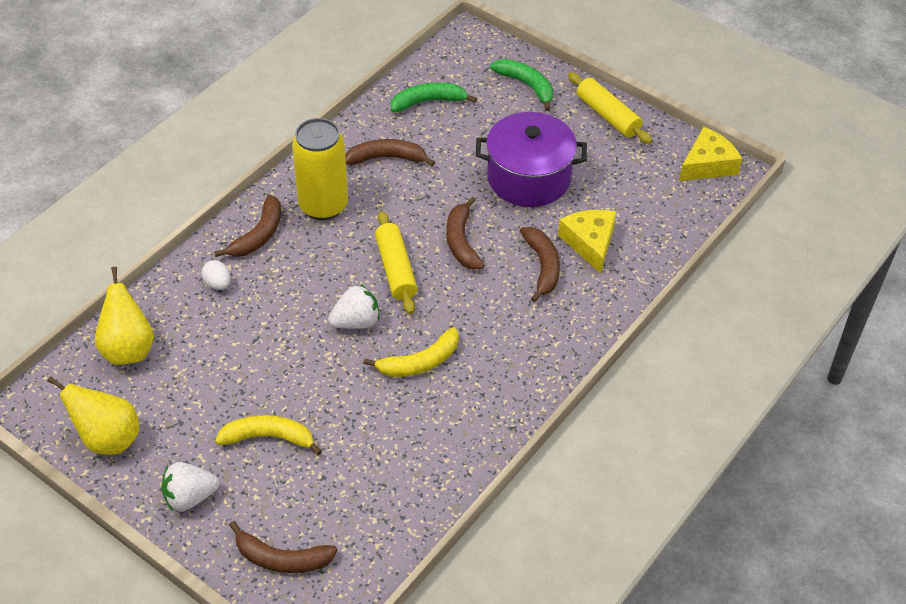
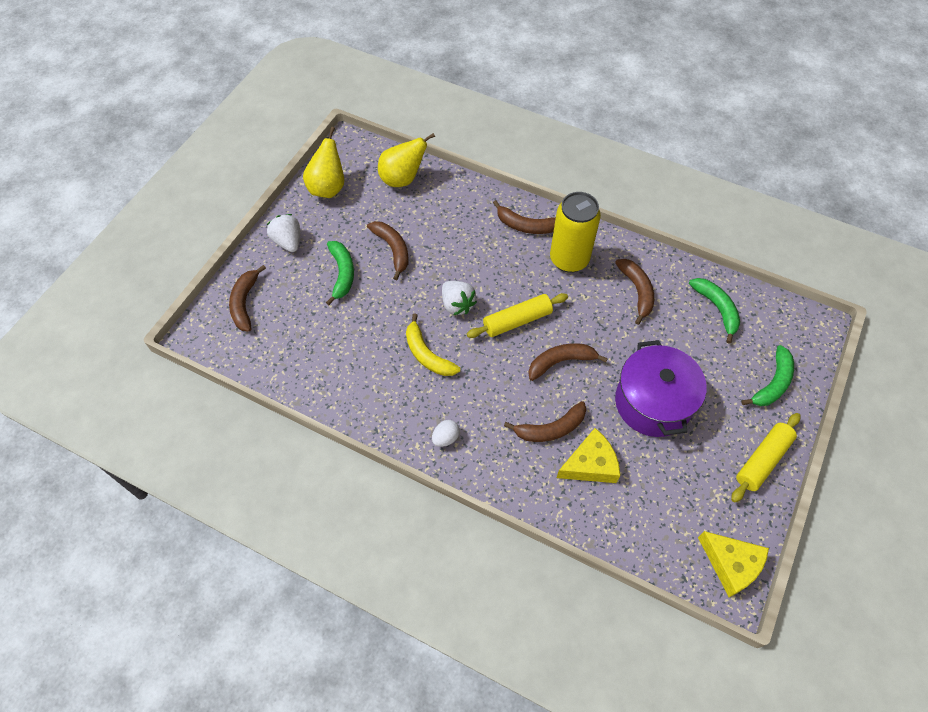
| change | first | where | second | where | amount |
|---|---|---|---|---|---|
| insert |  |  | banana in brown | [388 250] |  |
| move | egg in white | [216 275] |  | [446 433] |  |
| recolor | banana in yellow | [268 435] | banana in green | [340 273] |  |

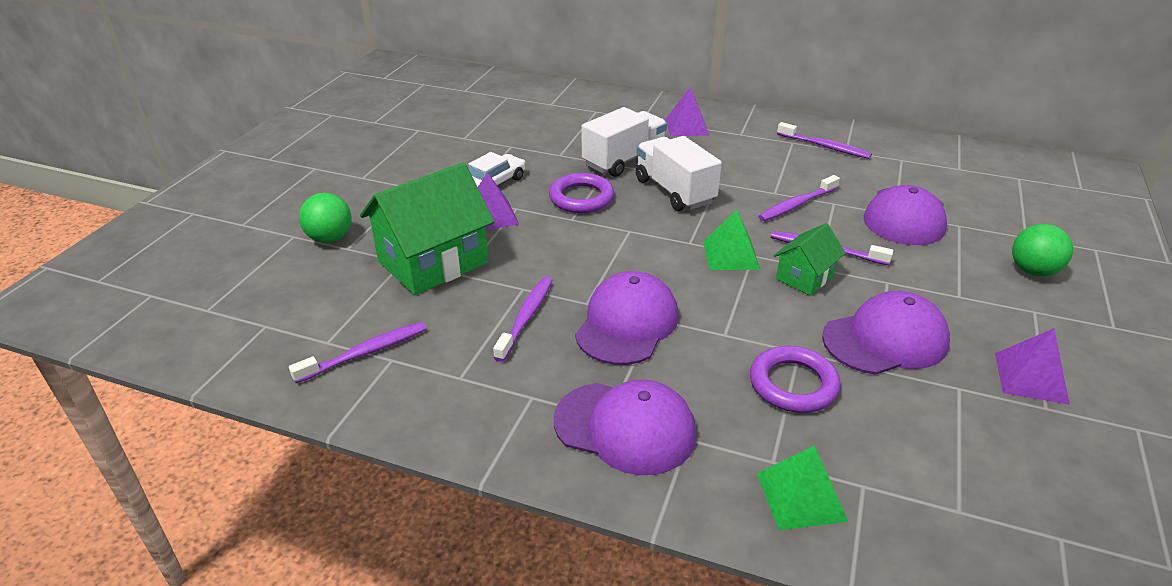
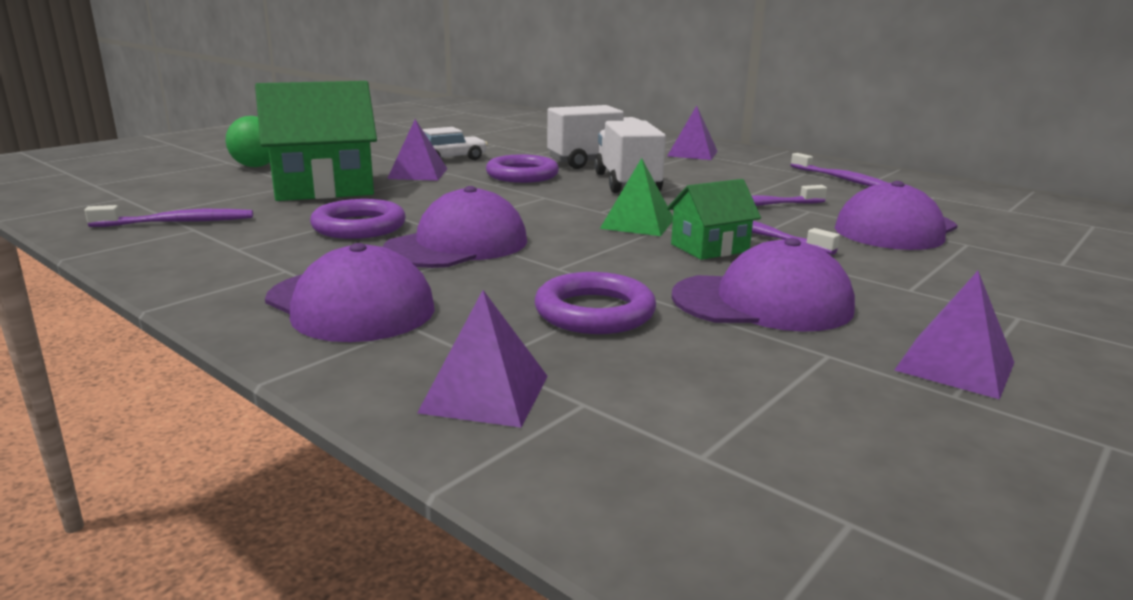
| change | first | where | second | where | amount |
|---|---|---|---|---|---|
| delete | ball in green | [1042 250] |  |  |  |
| replace | toothbrush in purple | [523 319] | ring in purple | [358 219] |  |
| recolor | pyramid in green | [802 487] | pyramid in purple | [482 359] |  |

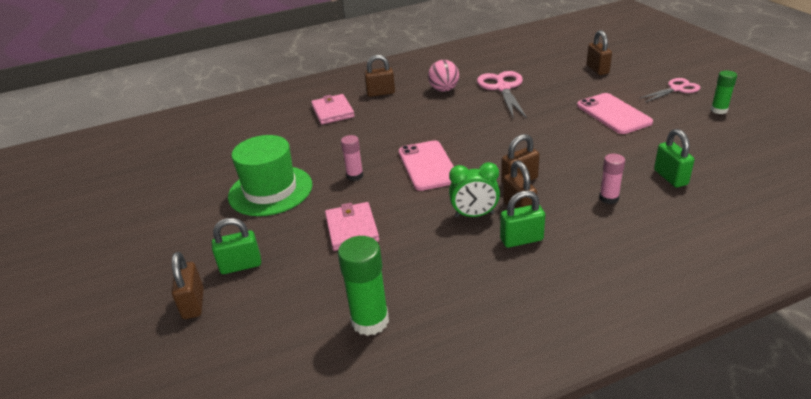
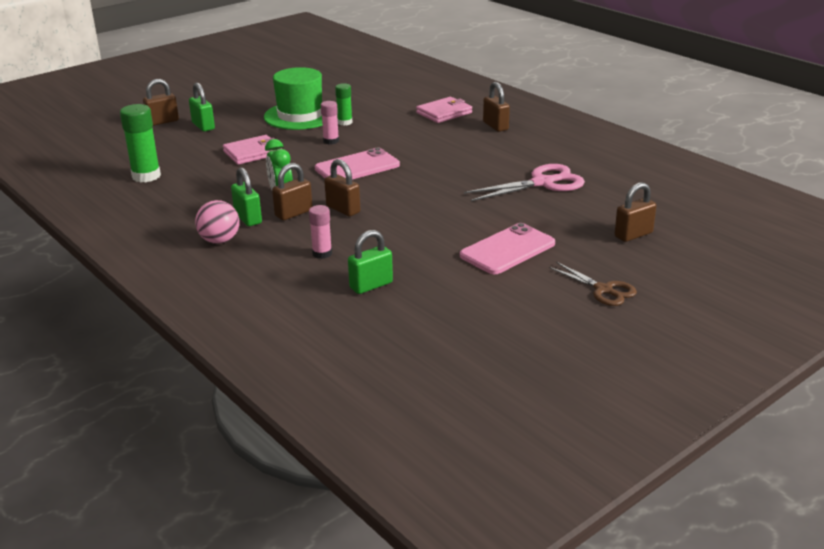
| change | first | where | second | where | amount |
|---|---|---|---|---|---|
| move | ball in pink | [443 76] |  | [217 222] |  |
| move | glue stick in green | [724 92] |  | [344 104] |  |
| recolor | scissors in pink | [670 90] | scissors in brown | [593 284] |  |

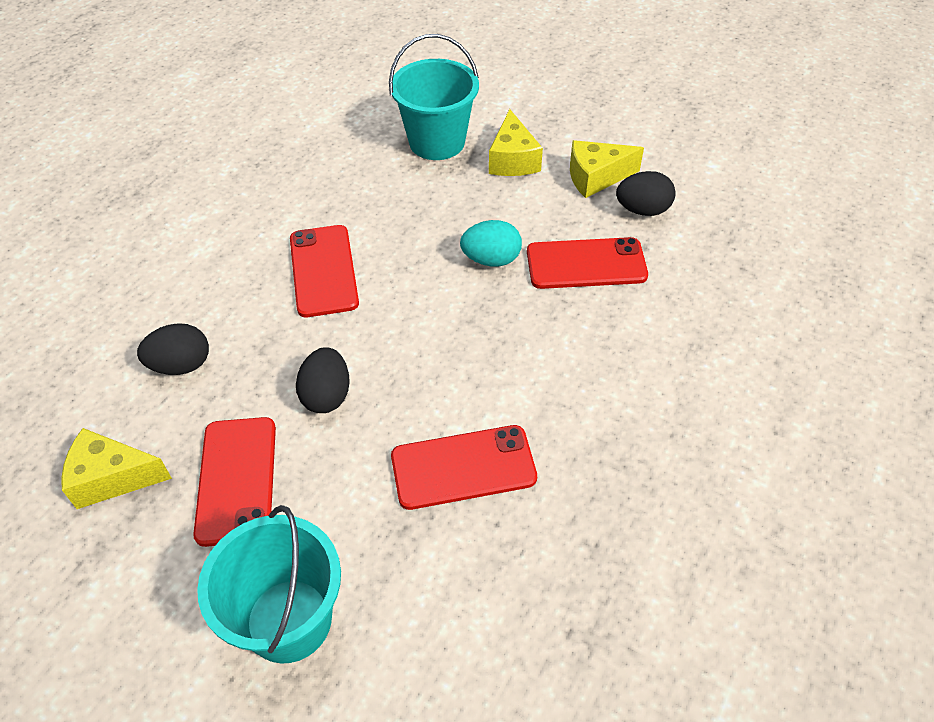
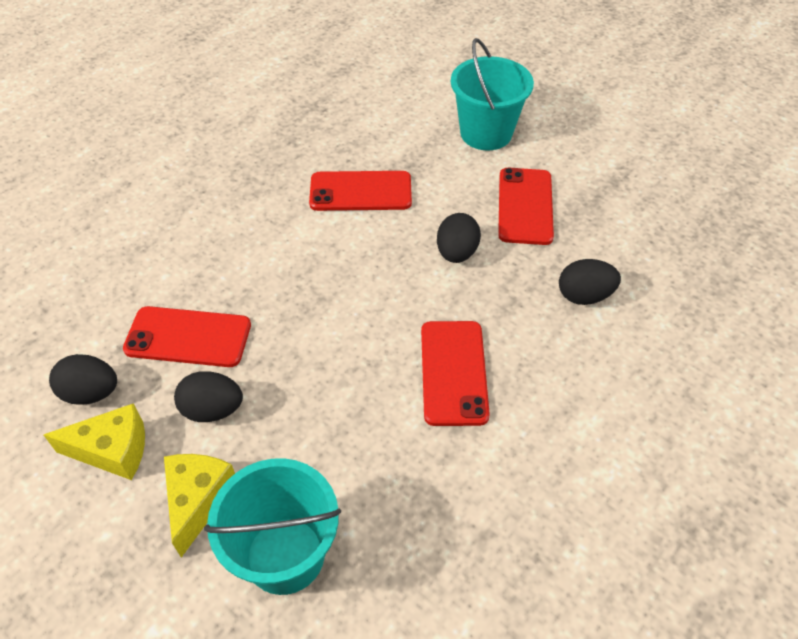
| change | first | where | second | where | amount |
|---|---|---|---|---|---|
| delete | cheese in yellow | [116 468] |  |  |  |
| delete | egg in turquoise | [491 243] |  |  |  |
| insert |  |  | egg in black | [208 396] |  |

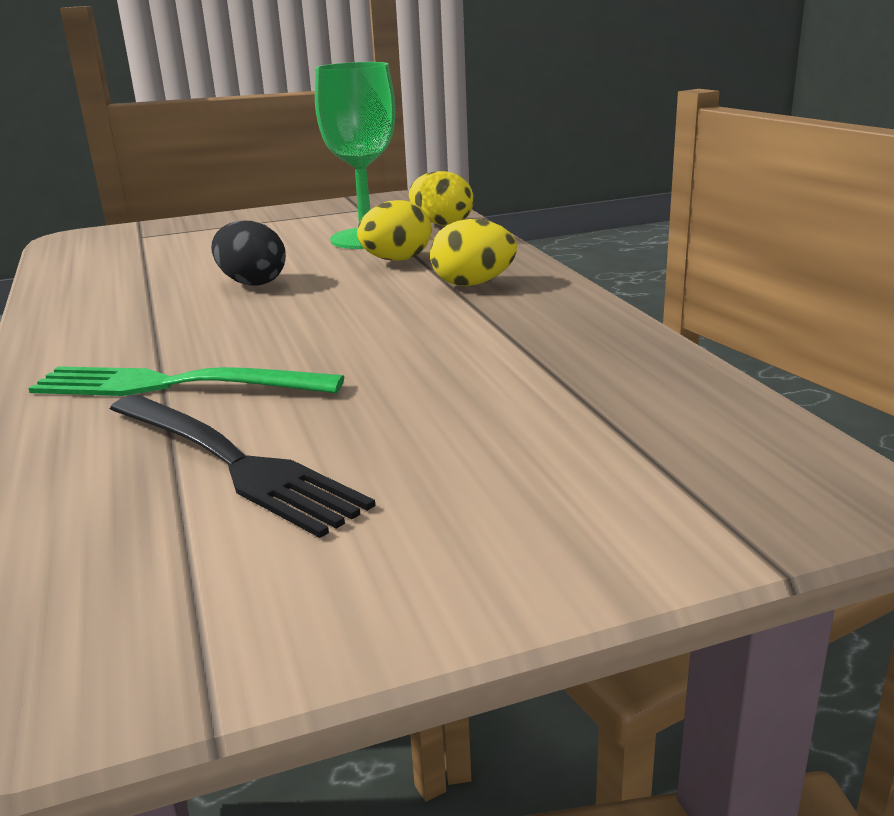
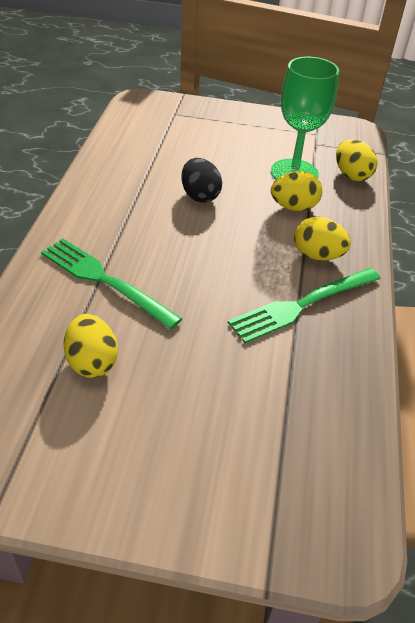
| change | first | where | second | where | amount |
|---|---|---|---|---|---|
| insert |  |  | fork in green | [304 305] |  |
| replace | fork in black | [242 466] | egg in yellow | [91 346] |  |

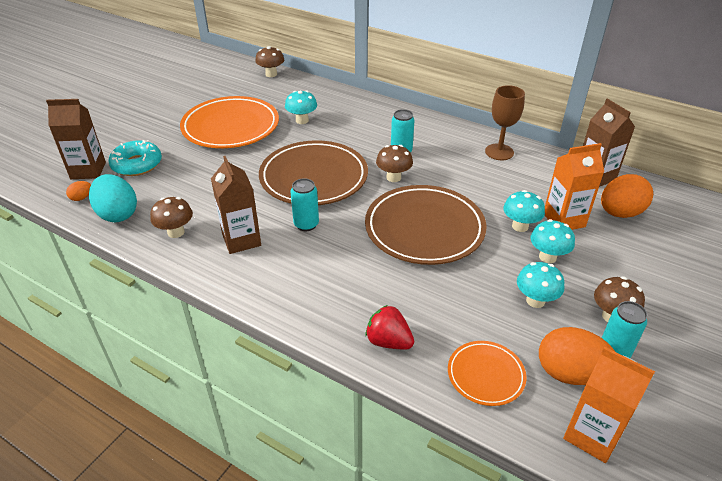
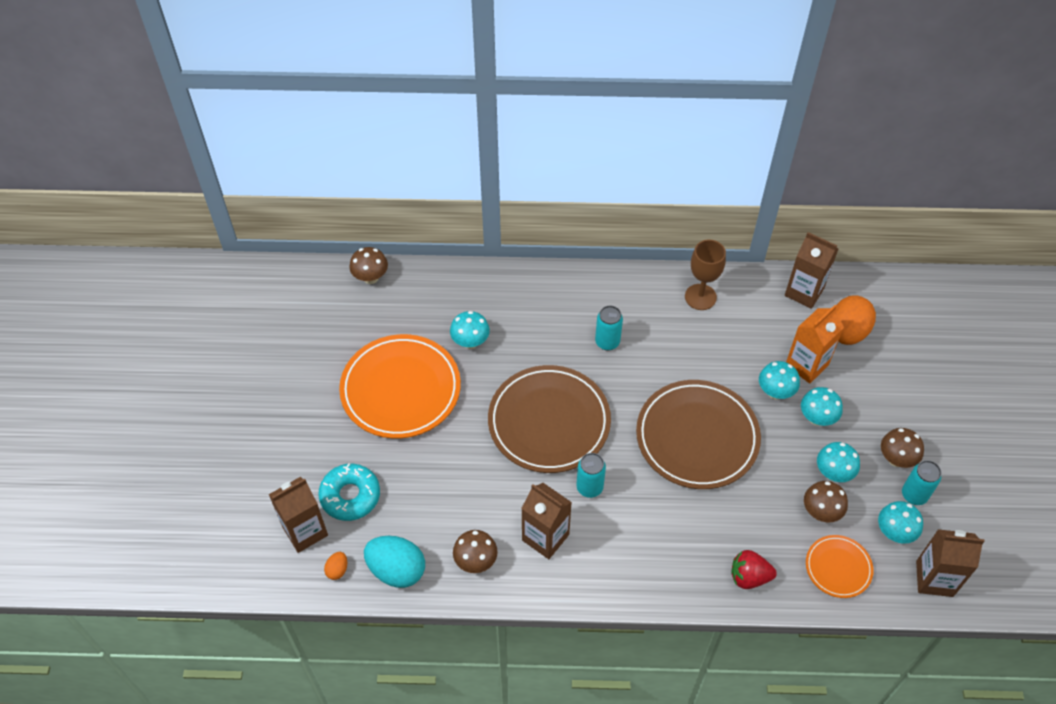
| change | first | where | second | where | amount |
|---|---|---|---|---|---|
| move | mushroom in brown | [394 163] |  | [826 501] |  |
| replace | egg in orange | [577 356] | mushroom in turquoise | [900 522] |  |
| recolor | carton in orange | [609 405] | carton in brown | [950 563] |  |

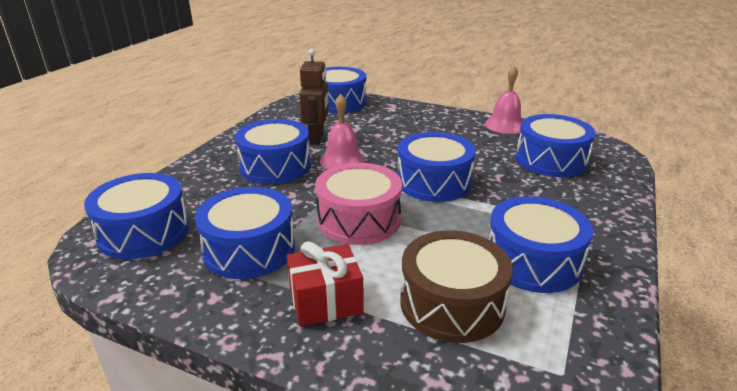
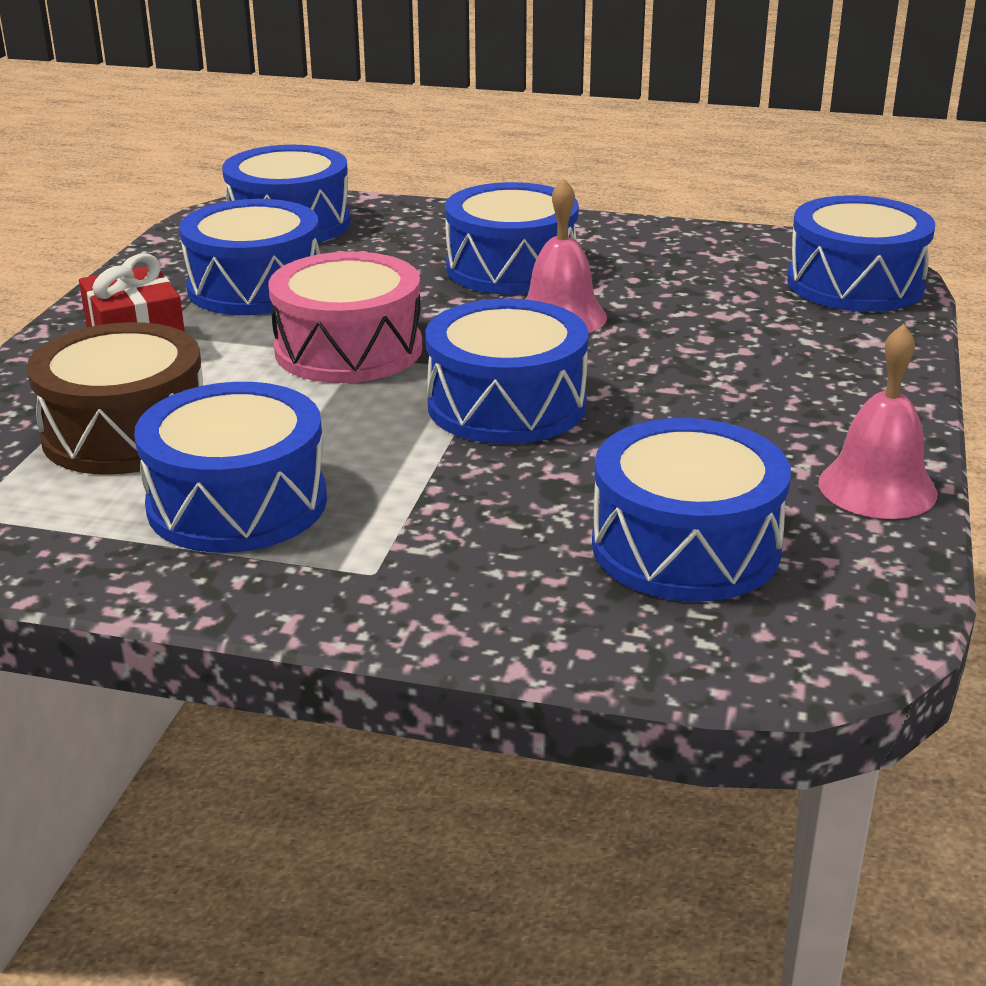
| change | first | where | second | where | amount |
|---|---|---|---|---|---|
| delete | robot in brown | [314 96] |  |  |  |

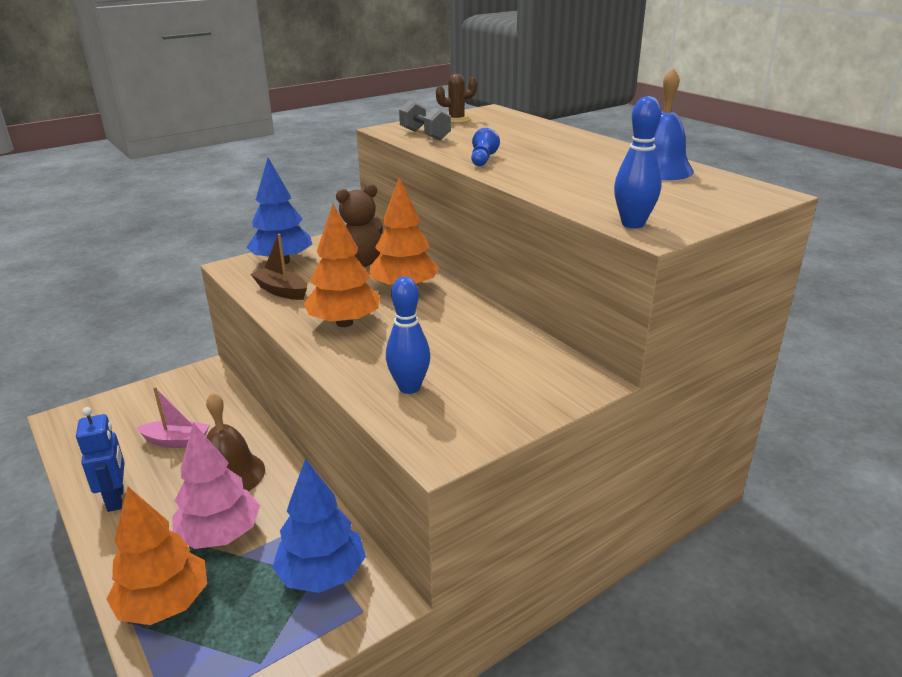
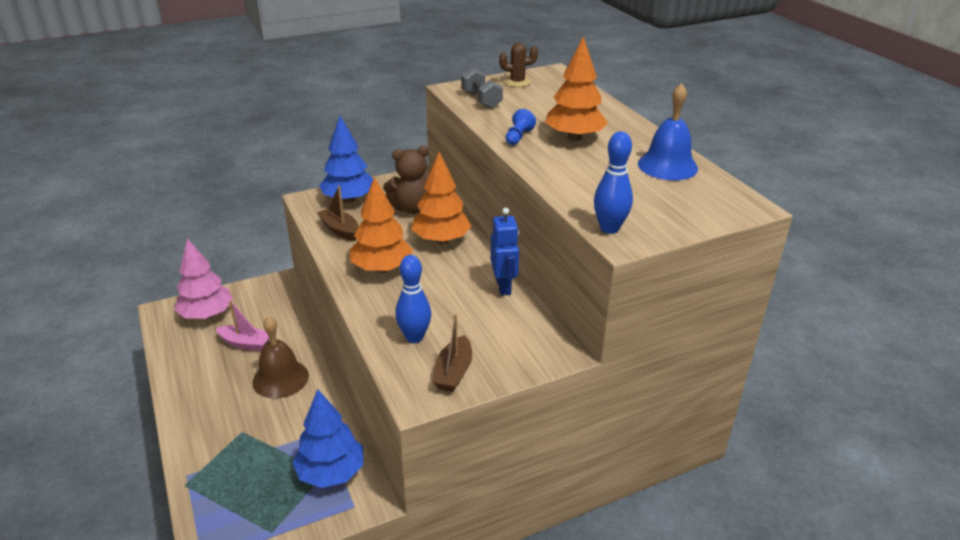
| change | first | where | second | where | amount |
|---|---|---|---|---|---|
| insert |  |  | boat in brown | [452 353] |  |
| move | robot in blue | [100 459] |  | [504 252] |  |
| move | tree in orange | [156 556] |  | [576 88] |  |
| move | tree in pink | [216 486] |  | [203 278] |  |

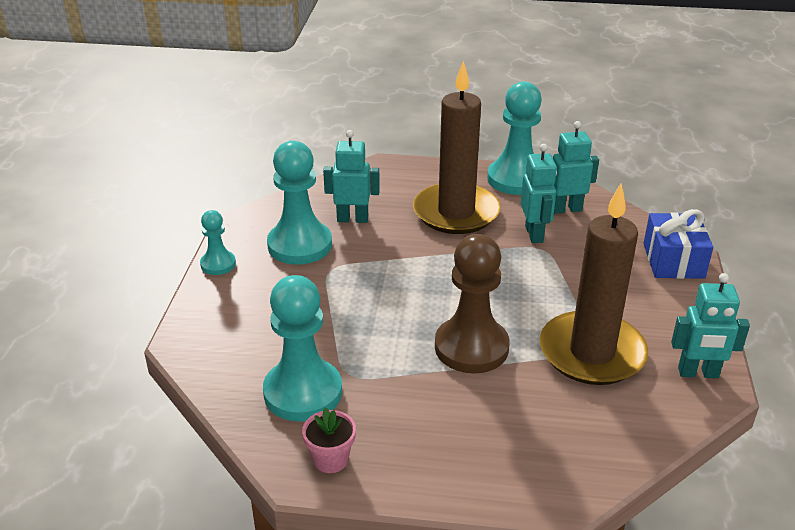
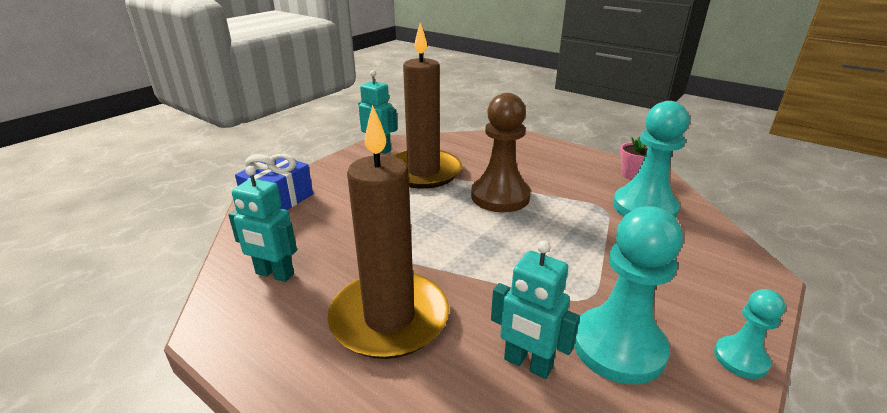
| change | first | where | second | where | amount |
|---|---|---|---|---|---|
| delete | pawn in turquoise | [514 138] |  |  |  |
| delete | robot in turquoise | [539 193] |  |  |  |

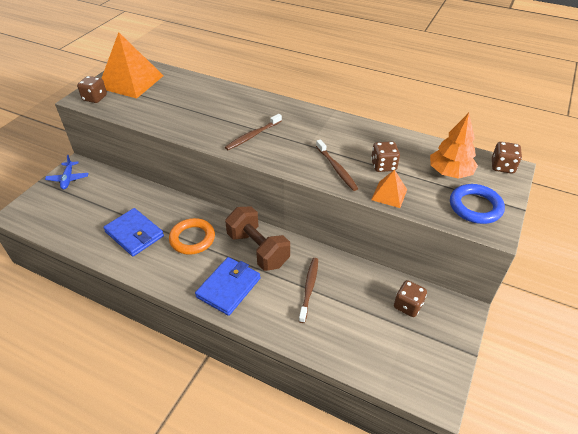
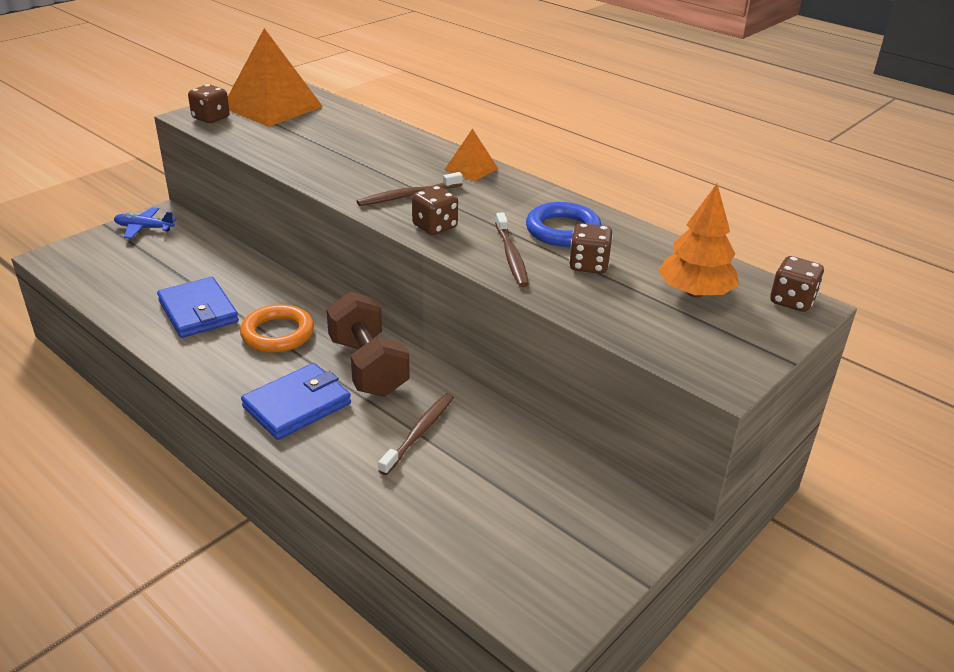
| change | first | where | second | where | amount |
|---|---|---|---|---|---|
| move | pyramid in orange | [389 188] |  | [471 155] |  |
| move | dice in brown | [410 298] |  | [435 210] |  |
| move | ring in blue | [477 204] |  | [563 224] |  |
| rotate | plane in blue | [67 172] |  | [145 223] | 90 degrees clockwise |

